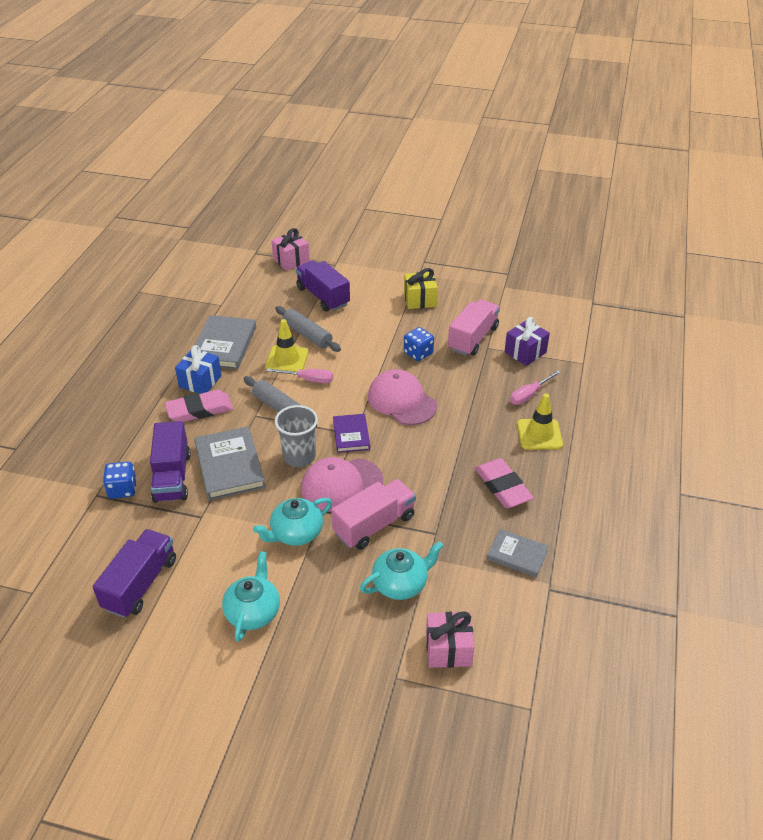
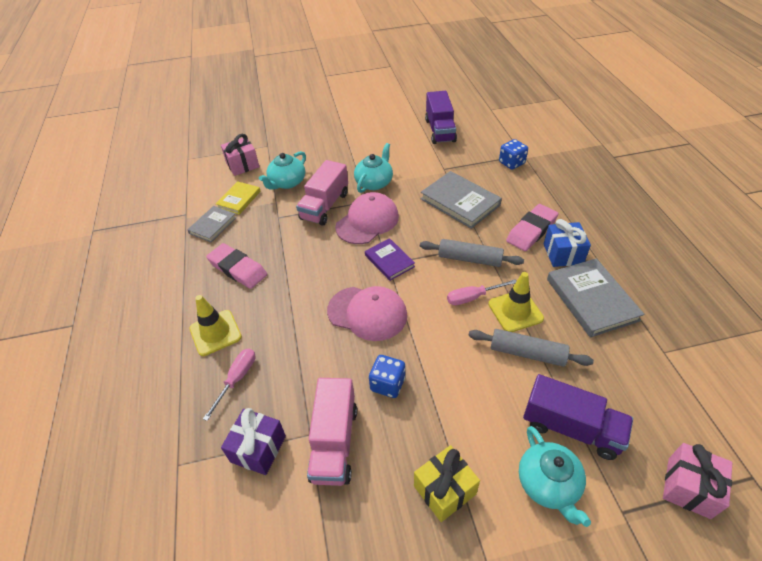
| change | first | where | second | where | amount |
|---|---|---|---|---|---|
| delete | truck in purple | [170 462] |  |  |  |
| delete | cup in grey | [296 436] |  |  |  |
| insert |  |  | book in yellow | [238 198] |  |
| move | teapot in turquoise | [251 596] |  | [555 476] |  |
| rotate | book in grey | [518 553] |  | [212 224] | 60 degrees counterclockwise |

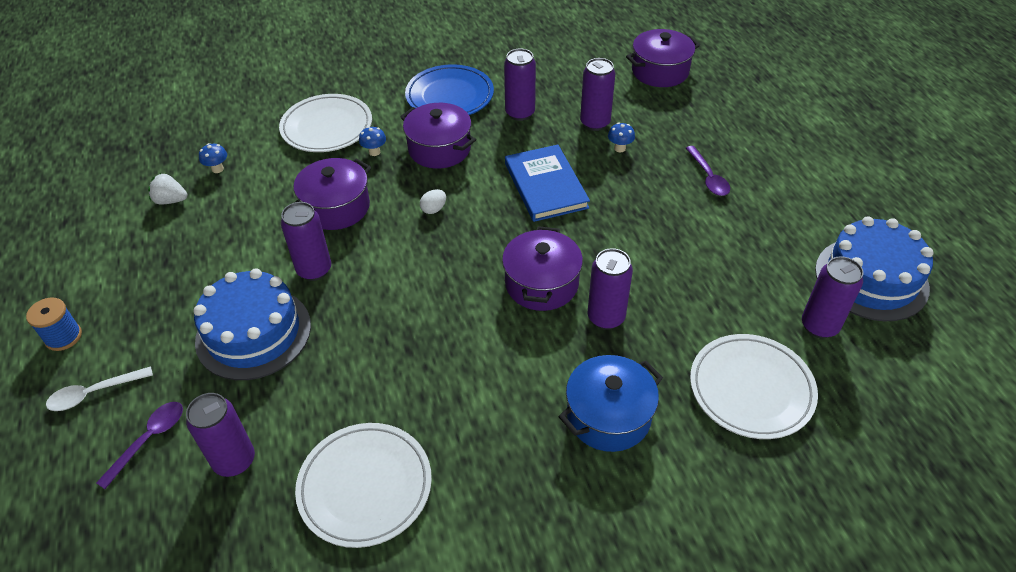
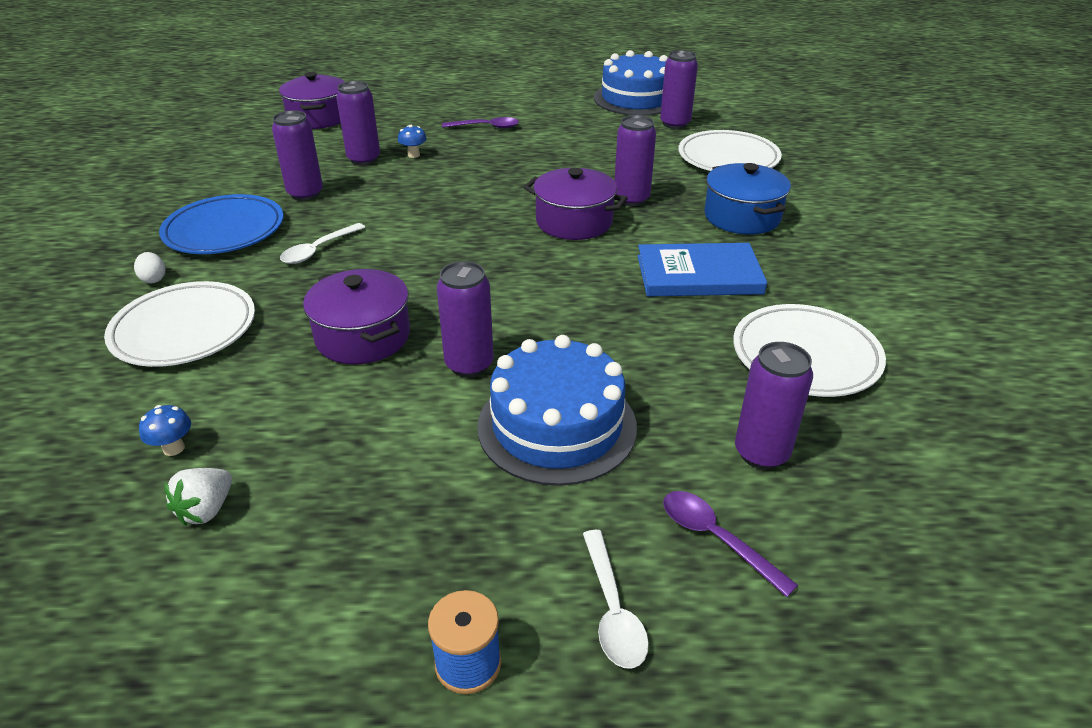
| change | first | where | second | where | amount |
|---|---|---|---|---|---|
| delete | mushroom in blue | [372 141] |  |  |  |
| move | egg in white | [433 201] |  | [149 267] |  |
| move | book in blue | [547 183] |  | [702 269] |  |
| replace | pot in purple | [438 136] | spoon in white | [322 243] |  |

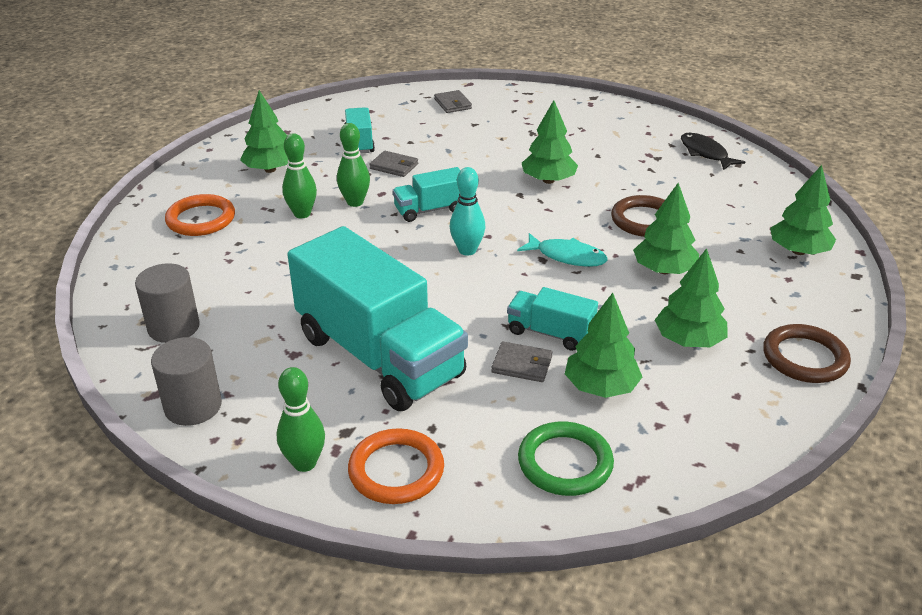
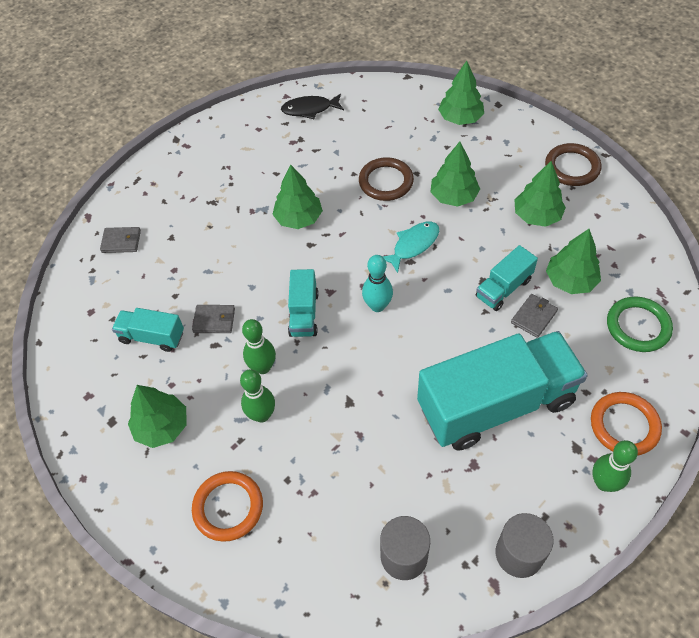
| change | first | where | second | where | amount |
|---|---|---|---|---|---|
| rotate | wallet in grey | [393 164] |  | [213 319] | 45 degrees clockwise |

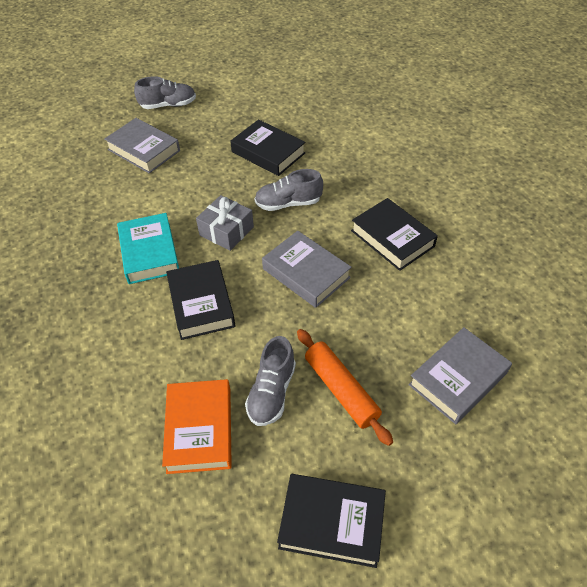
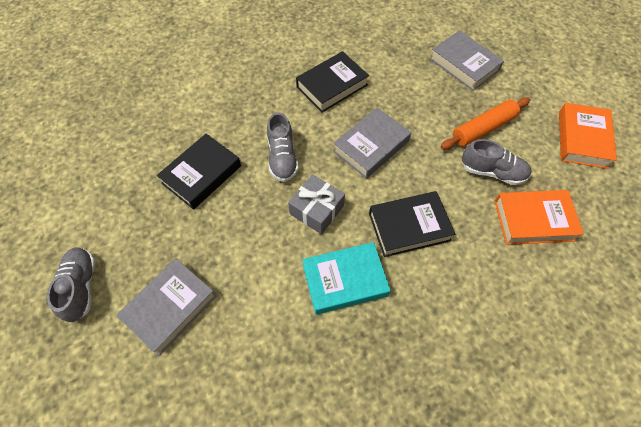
| change | first | where | second | where | amount |
|---|---|---|---|---|---|
| recolor | book in black | [331 521] | book in orange | [588 136] |  |

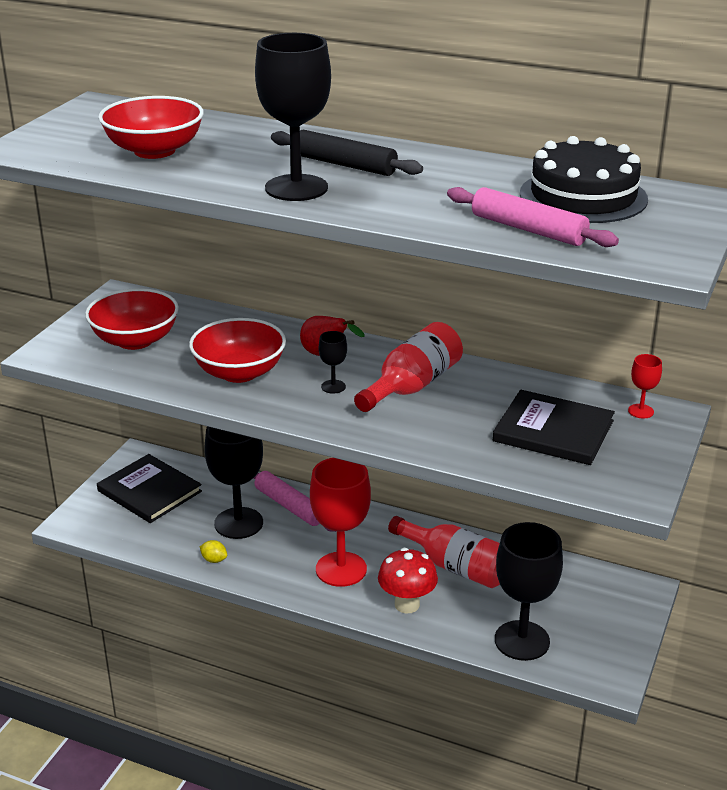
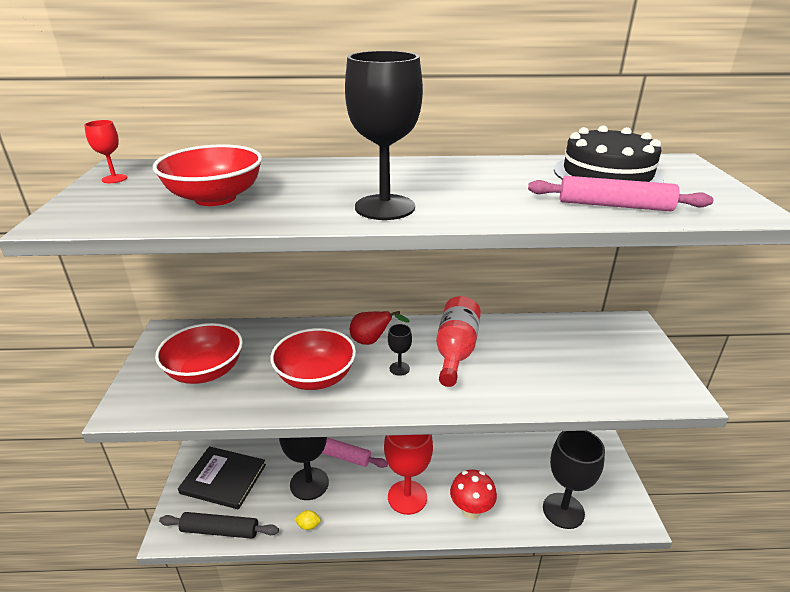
| change | first | where | second | where | amount |
|---|---|---|---|---|---|
| delete | bottle in red | [444 552] |  |  |  |
| delete | book in black | [554 427] |  |  |  |
| move | rolling pin in black | [347 153] |  | [219 525] |  |
| move | goblet in red | [645 386] |  | [105 151] |  |

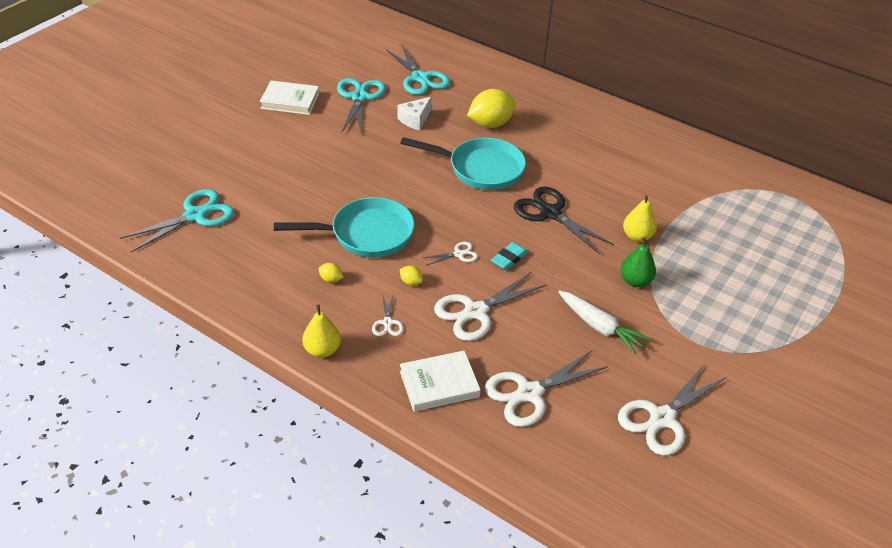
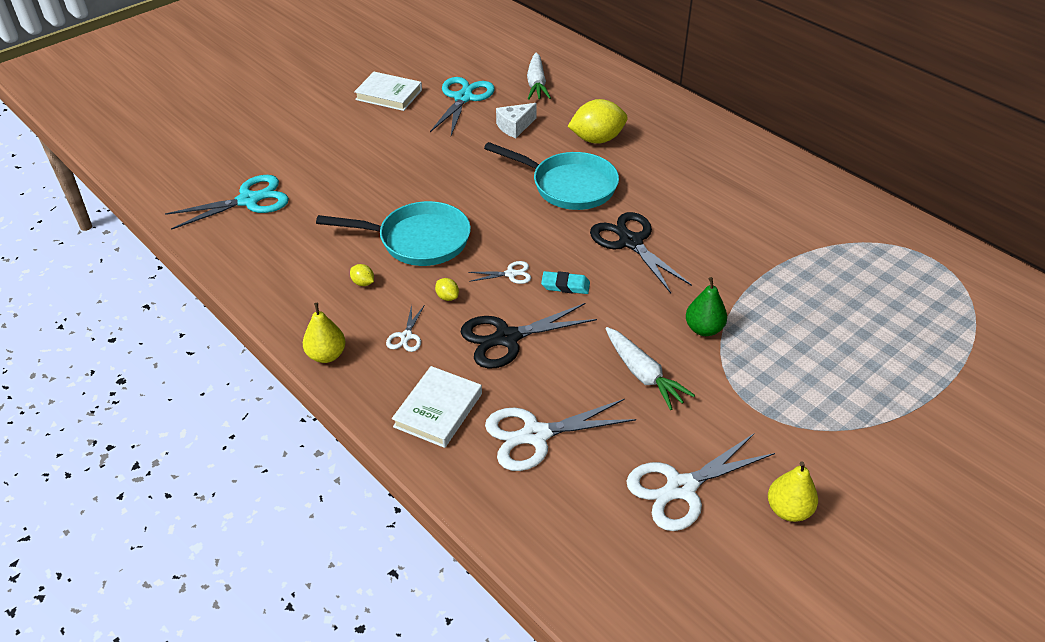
| change | first | where | second | where | amount |
|---|---|---|---|---|---|
| move | pear in yellow | [640 218] |  | [793 491] |  |
| replace | scissors in turquoise | [418 69] | carrot in white | [539 76] |  |
| recolor | scissors in white | [490 306] | scissors in black | [528 336] |  |
| rotate | book in white | [440 381] |  | [437 407] | 60 degrees counterclockwise |
| rotate | eraser in turquoise | [509 256] |  | [565 282] | 45 degrees clockwise |

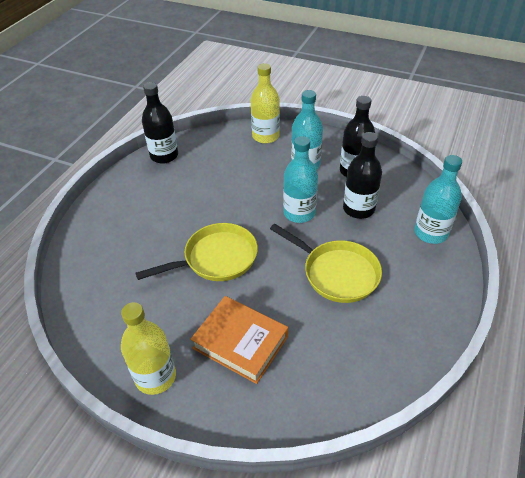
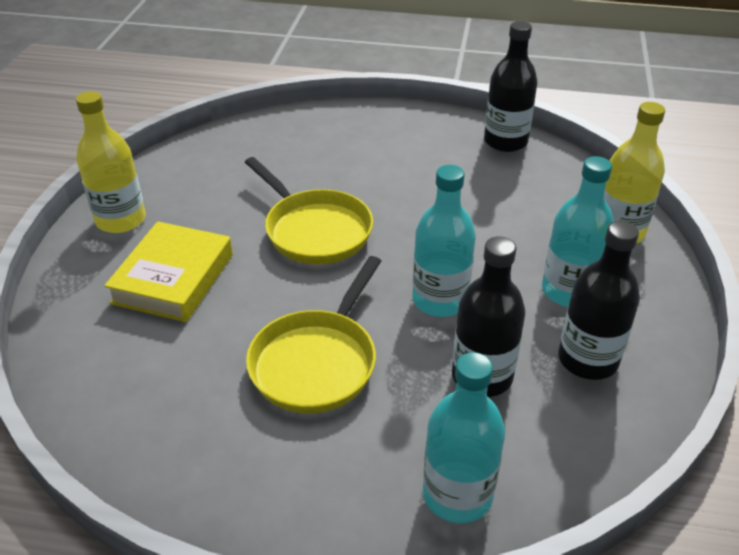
| change | first | where | second | where | amount |
|---|---|---|---|---|---|
| recolor | book in orange | [239 340] | book in yellow | [168 271] |  |

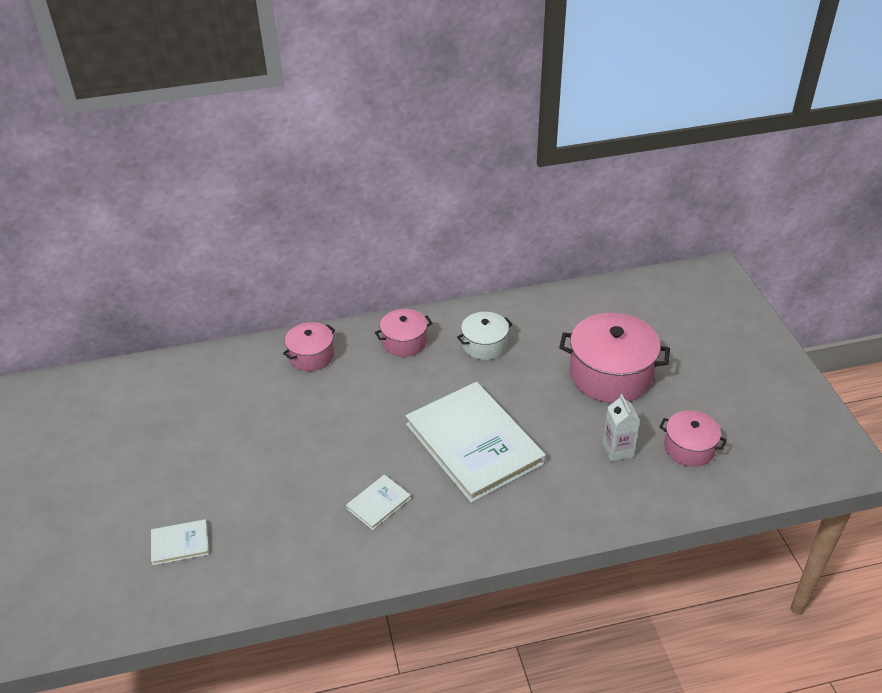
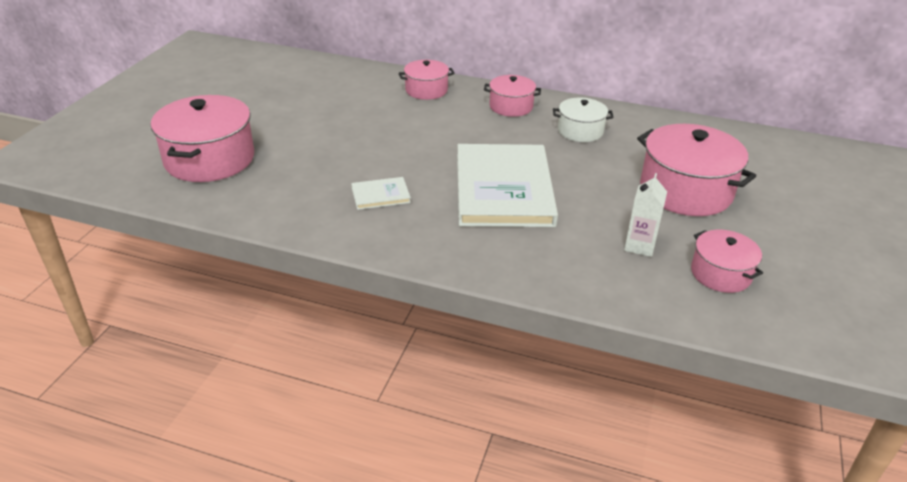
| change | first | where | second | where | amount |
|---|---|---|---|---|---|
| replace | book in white | [180 542] | pot in pink | [202 138] |  |

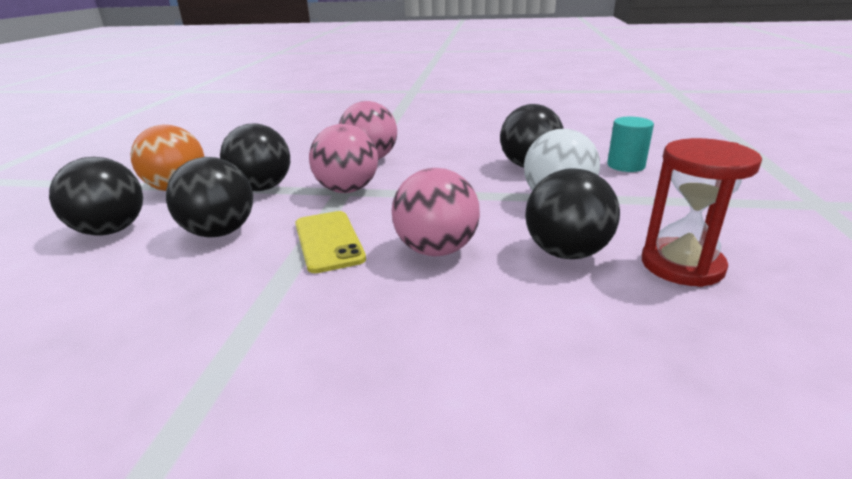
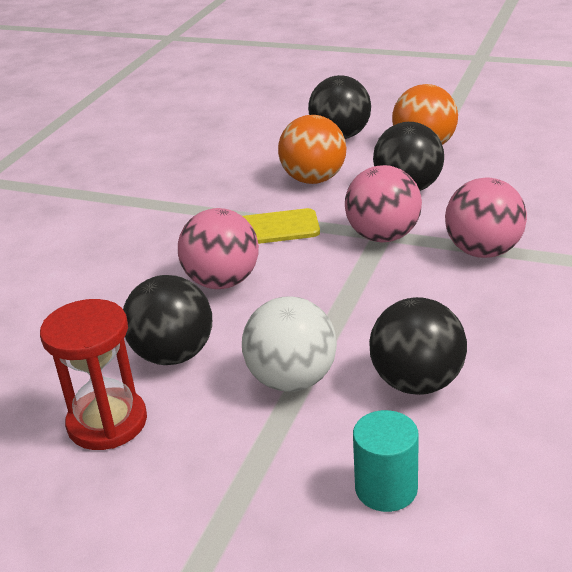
| change | first | where | second | where | amount |
|---|---|---|---|---|---|
| recolor | ball in black | [209 197] | ball in orange | [312 149] |  |

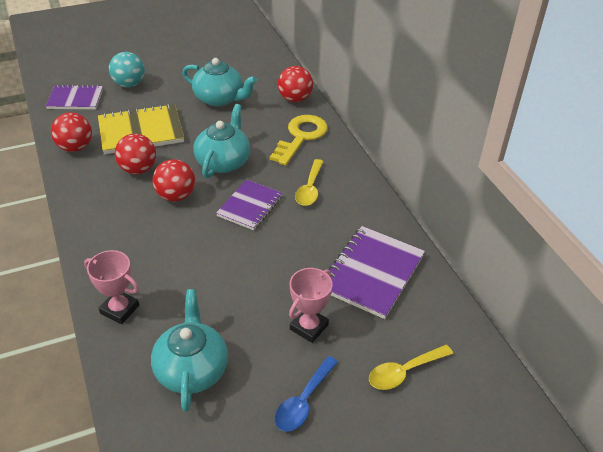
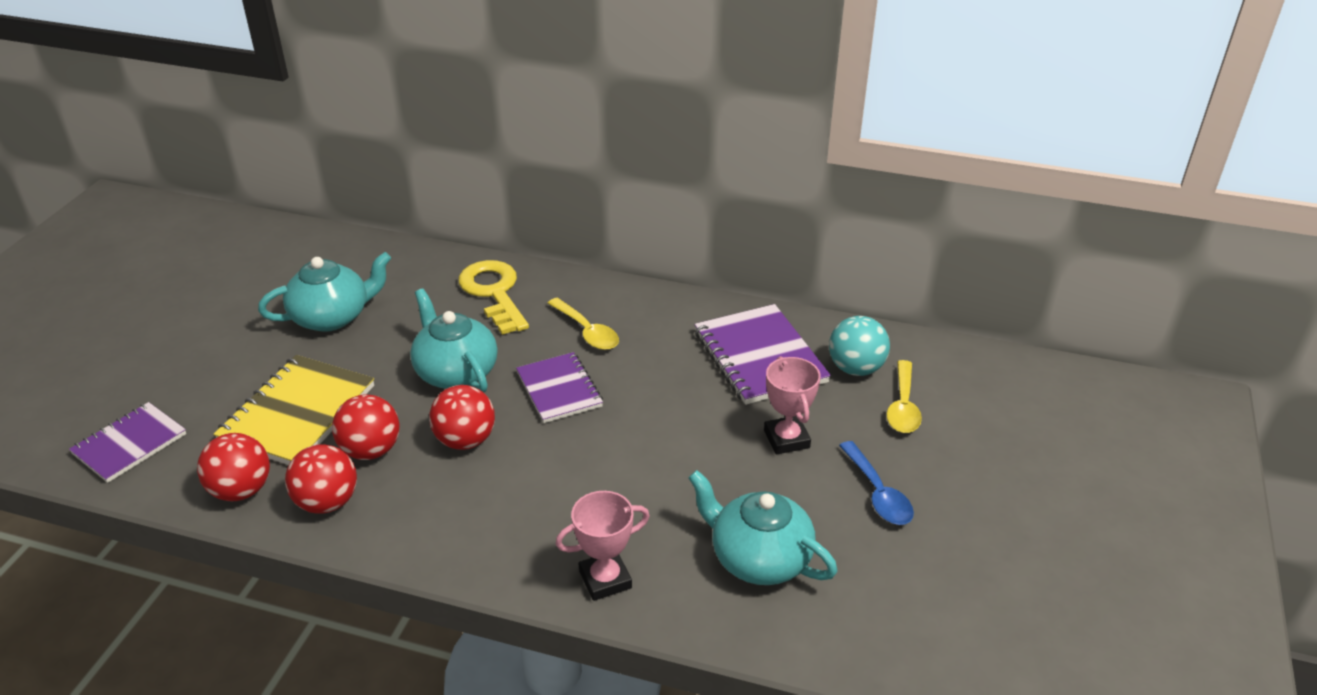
| change | first | where | second | where | amount |
|---|---|---|---|---|---|
| move | ball in turquoise | [127 70] |  | [859 346] |  |
| move | ball in red | [295 84] |  | [321 478] |  |

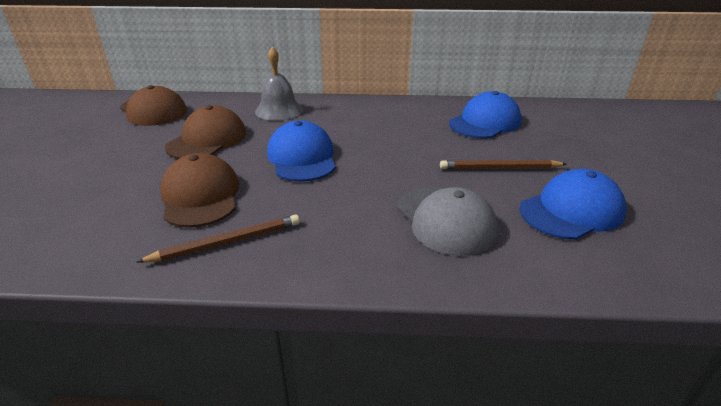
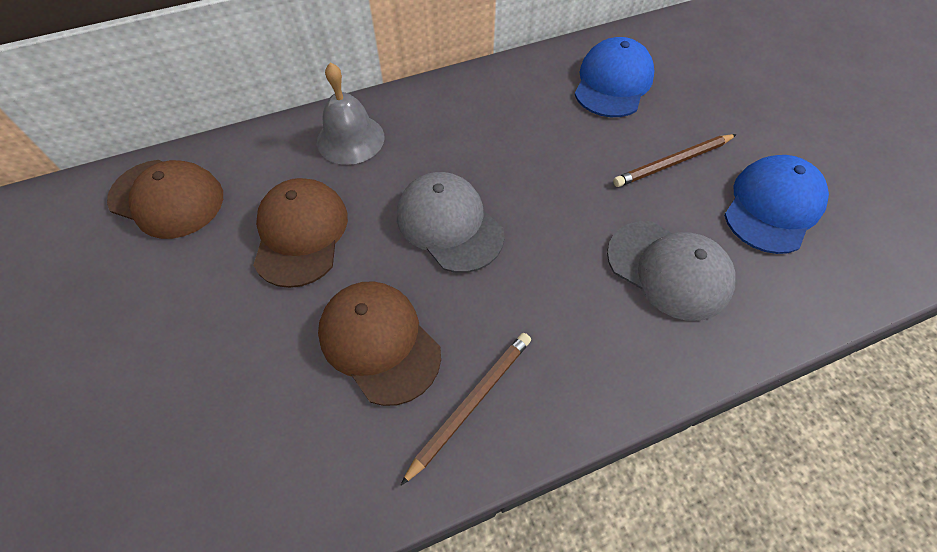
| change | first | where | second | where | amount |
|---|---|---|---|---|---|
| recolor | cap in blue | [301 151] | cap in grey | [451 222] |  |

